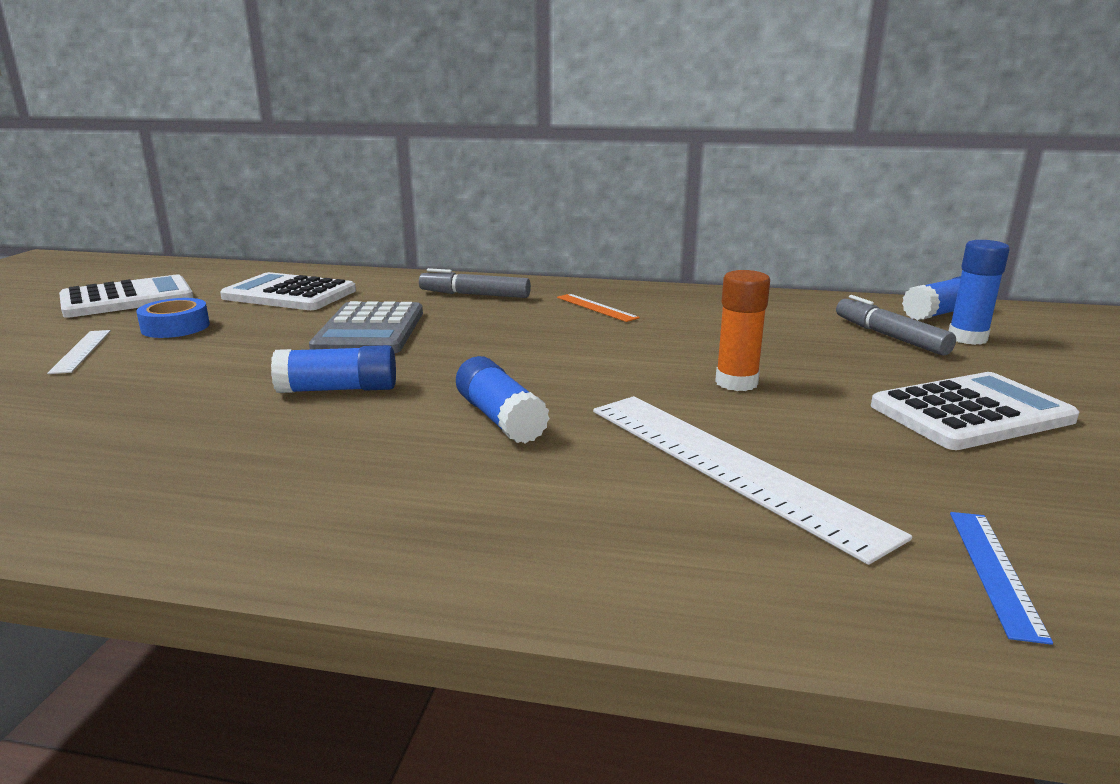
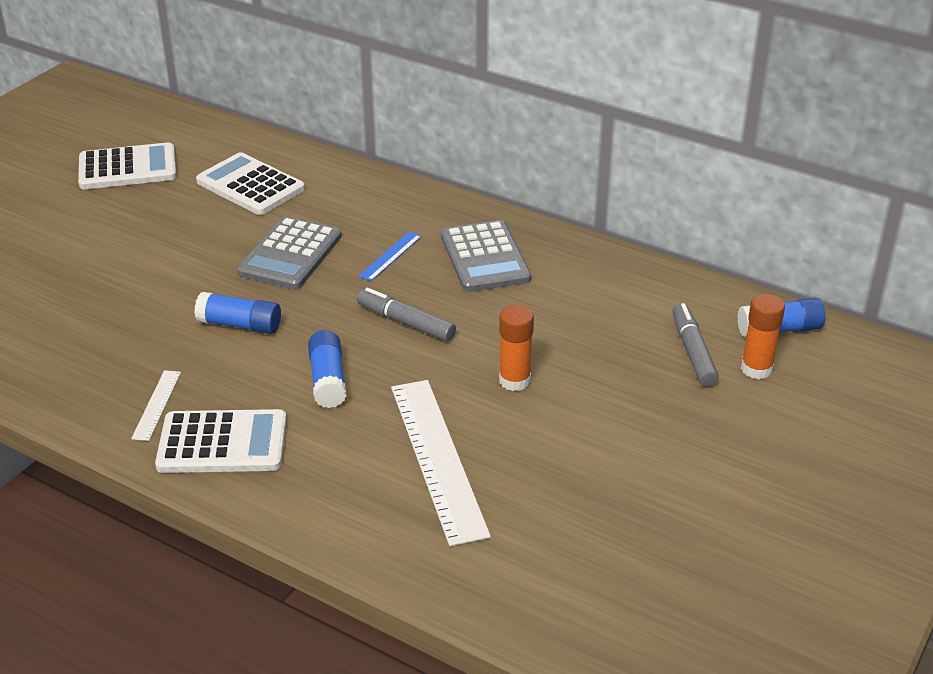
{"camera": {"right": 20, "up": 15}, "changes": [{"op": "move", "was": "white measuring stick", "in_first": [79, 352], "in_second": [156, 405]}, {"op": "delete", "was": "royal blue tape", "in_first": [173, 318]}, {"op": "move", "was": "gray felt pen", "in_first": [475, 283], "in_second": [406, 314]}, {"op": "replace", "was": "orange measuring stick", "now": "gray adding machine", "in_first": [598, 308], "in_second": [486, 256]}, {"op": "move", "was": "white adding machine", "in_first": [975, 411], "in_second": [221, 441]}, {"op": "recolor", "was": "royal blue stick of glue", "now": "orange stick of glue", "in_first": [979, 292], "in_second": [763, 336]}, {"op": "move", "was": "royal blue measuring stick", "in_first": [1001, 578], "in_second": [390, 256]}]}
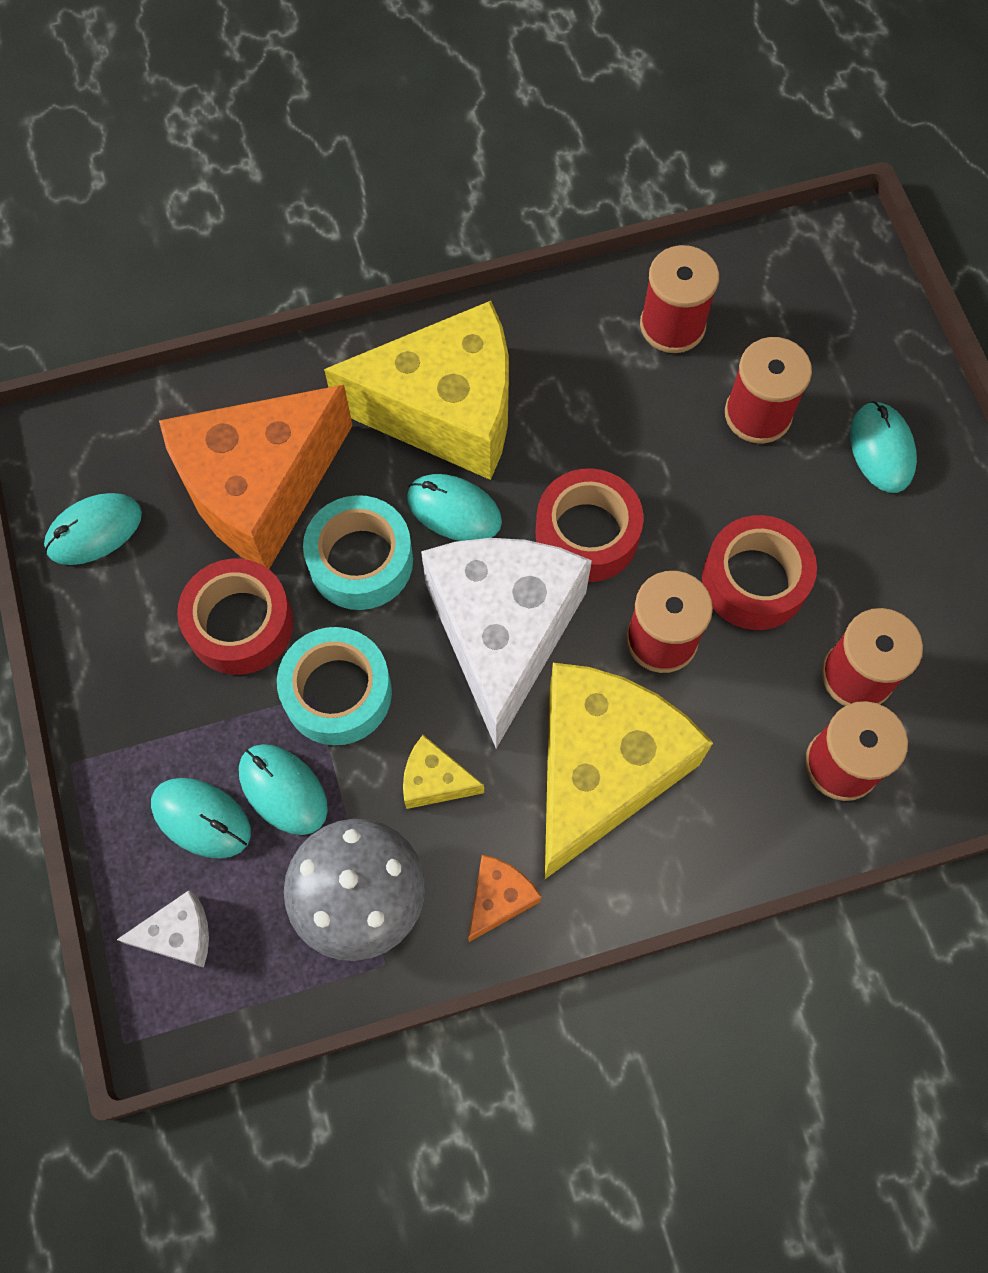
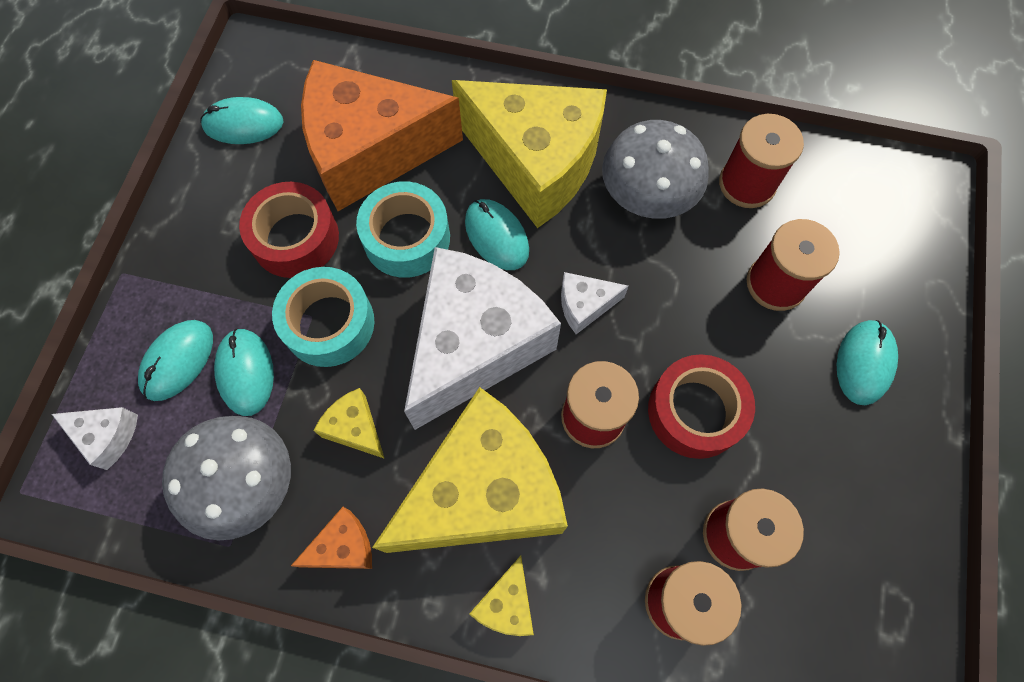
{"camera": {"right": 30, "up": 0}, "changes": [{"op": "rotate", "was": "teal PC mouse", "in_first": [201, 818], "in_second": [175, 360], "clockwise": 60}, {"op": "replace", "was": "scarlet tape", "now": "white cheese", "in_first": [589, 525], "in_second": [595, 303]}, {"op": "insert", "now": "yellow cheese", "in_second": [501, 596]}, {"op": "insert", "now": "gray mushroom", "in_second": [655, 169]}]}
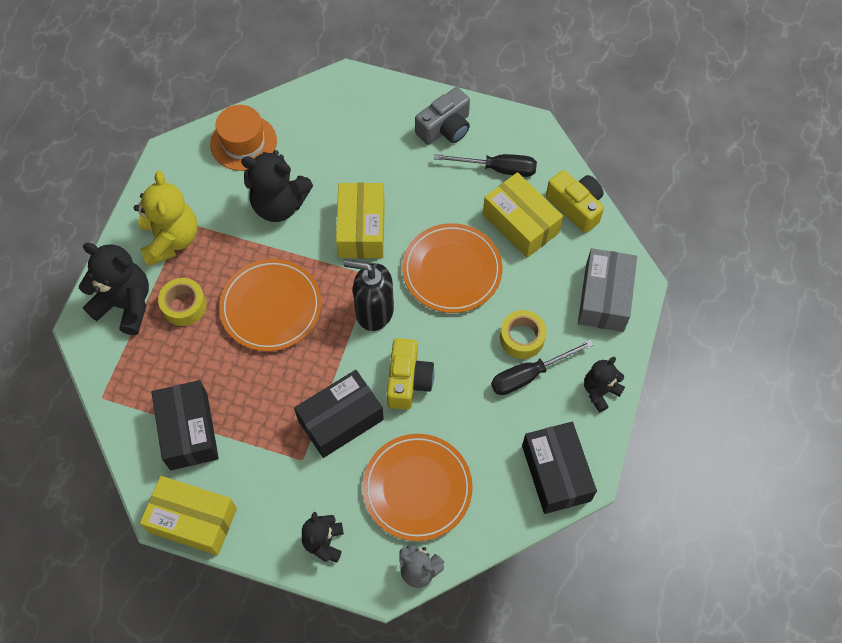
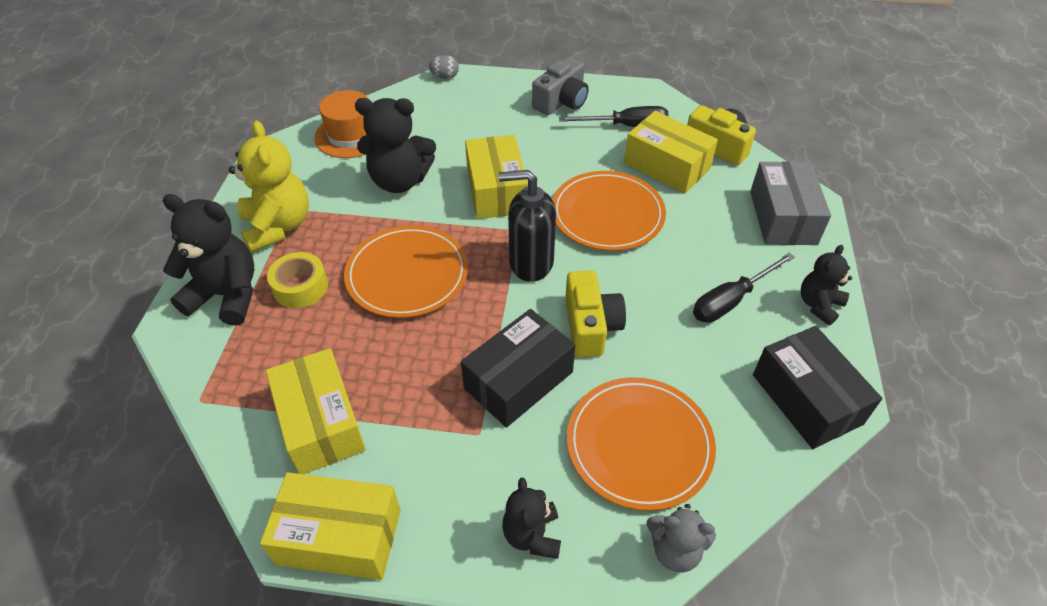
{"camera": {"right": -10, "up": -15}, "changes": [{"op": "recolor", "was": "black parcel", "now": "yellow parcel", "in_first": [185, 425], "in_second": [316, 411]}, {"op": "delete", "was": "yellow tape", "in_first": [523, 334]}, {"op": "insert", "now": "gray toy egg", "in_second": [444, 67]}]}
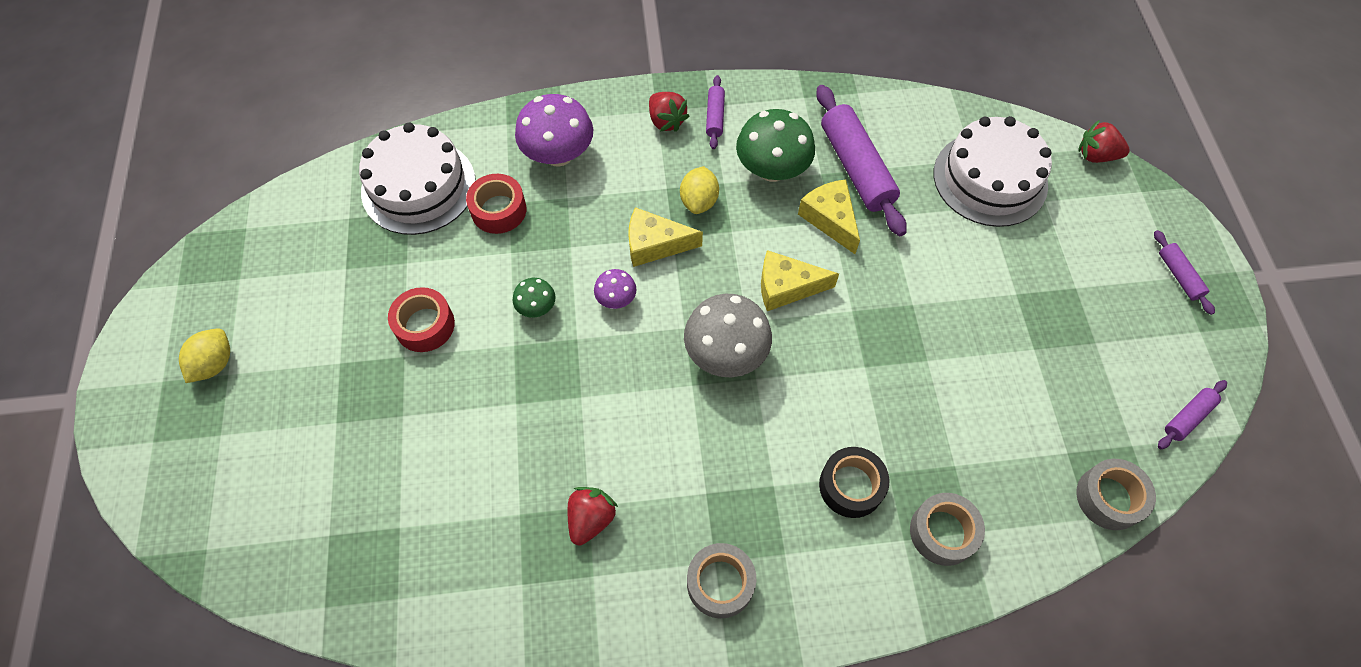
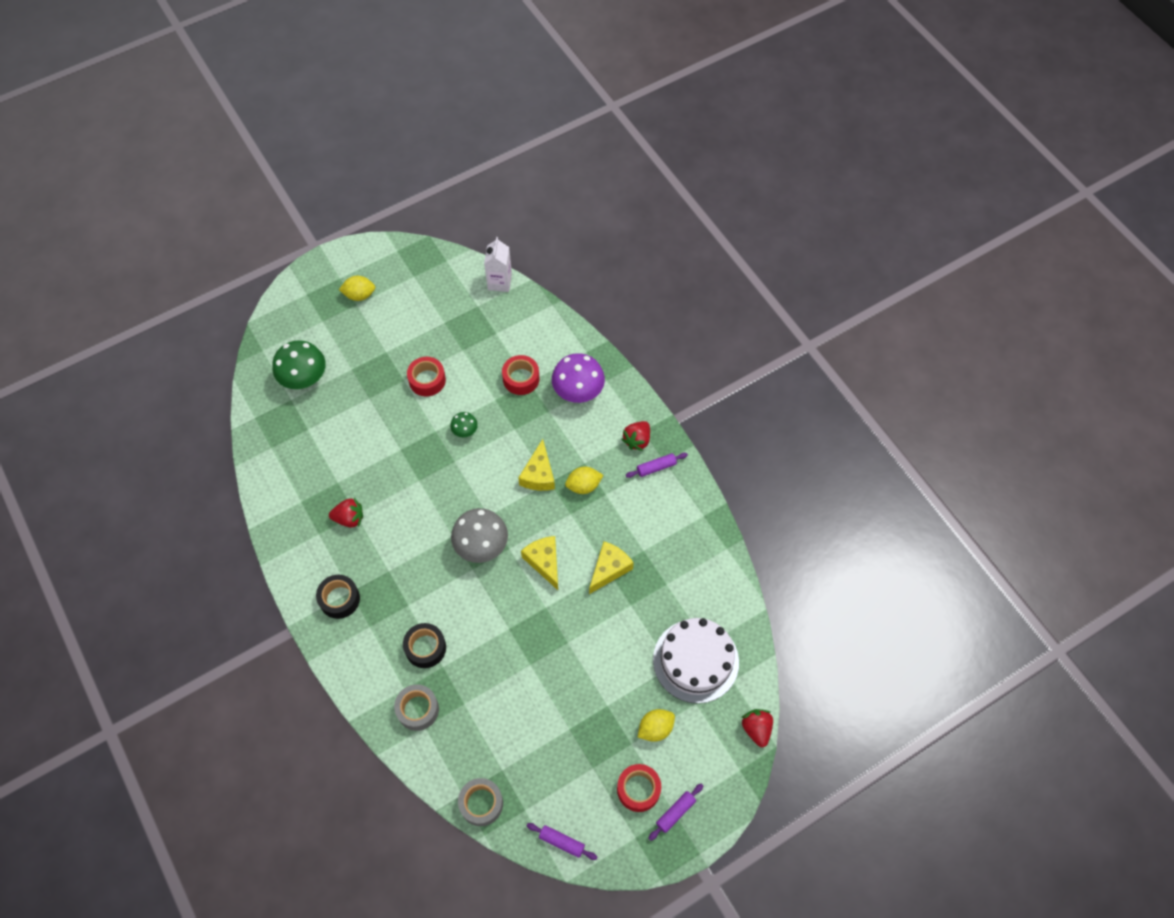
{"camera": {"right": 65, "up": 0}, "changes": [{"op": "delete", "was": "white cake", "in_first": [417, 178]}, {"op": "delete", "was": "violet mushroom", "in_first": [615, 289]}, {"op": "rotate", "was": "yellow cheese", "in_first": [665, 237], "in_second": [536, 465], "clockwise": -150}, {"op": "recolor", "was": "gray tape", "now": "black tape", "in_first": [721, 580], "in_second": [338, 597]}, {"op": "move", "was": "green mushroom", "in_first": [775, 145], "in_second": [299, 364]}, {"op": "delete", "was": "violet pastry roller", "in_first": [861, 160]}, {"op": "insert", "now": "white juice carton", "in_second": [498, 264]}, {"op": "insert", "now": "scarlet tape", "in_second": [639, 788]}, {"op": "insert", "now": "yellow toy lemon", "in_second": [656, 725]}]}
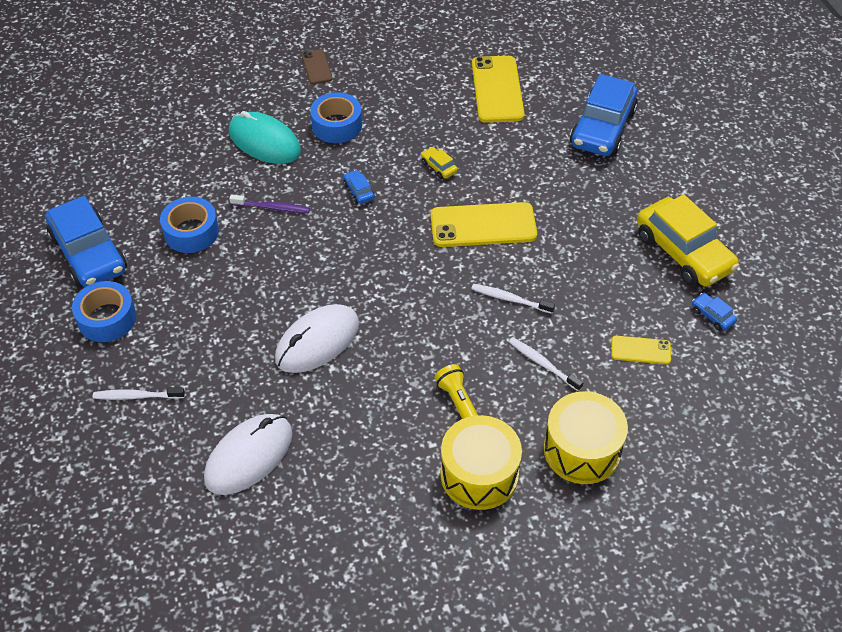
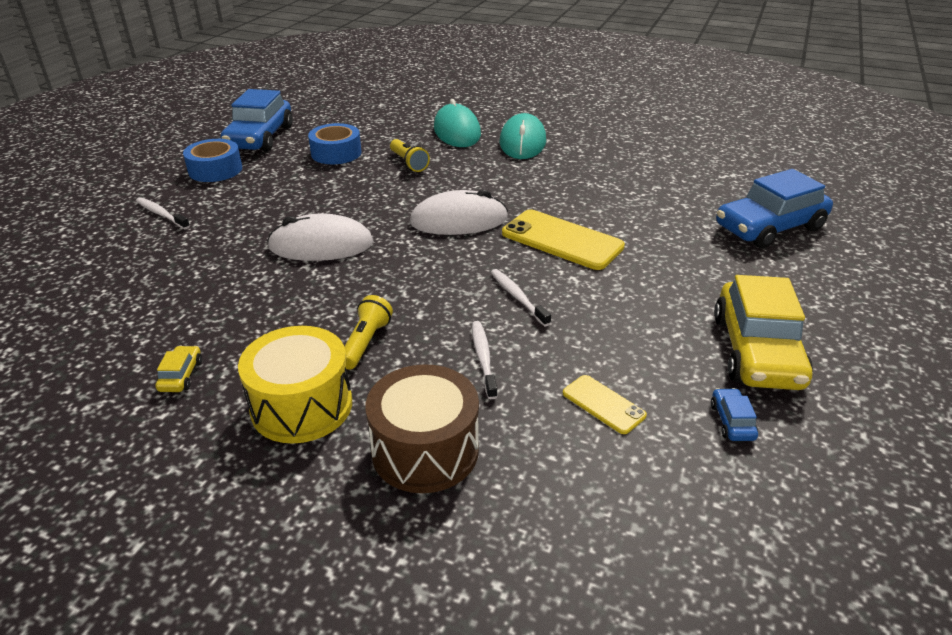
{"camera": {"right": 40, "up": -15}, "changes": [{"op": "move", "was": "white PC mouse", "in_first": [248, 454], "in_second": [459, 212]}, {"op": "replace", "was": "violet tooth brush", "now": "yellow pocket torch", "in_first": [269, 203], "in_second": [410, 155]}, {"op": "delete", "was": "brown smartphone", "in_first": [317, 66]}, {"op": "replace", "was": "royal blue tape", "now": "teal PC mouse", "in_first": [336, 117], "in_second": [523, 136]}, {"op": "delete", "was": "royal blue toy car", "in_first": [358, 187]}, {"op": "move", "was": "yellow toy car", "in_first": [439, 163], "in_second": [179, 369]}, {"op": "delete", "was": "yellow smartphone", "in_first": [498, 89]}, {"op": "recolor", "was": "yellow drum", "now": "brown drum", "in_first": [586, 437], "in_second": [422, 428]}]}
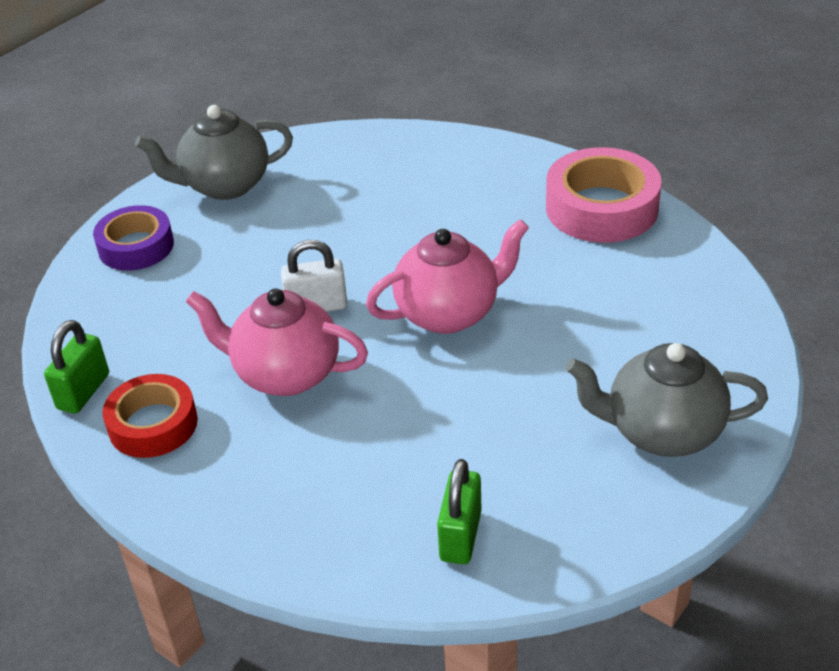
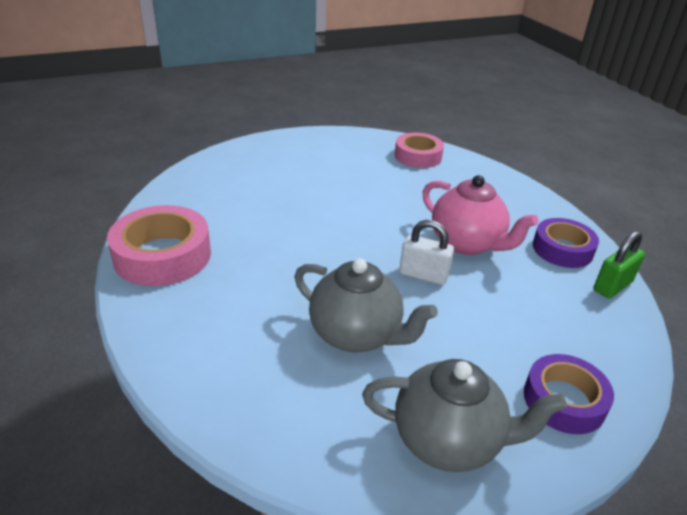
{"camera": {"right": -155, "up": -5}, "changes": [{"op": "recolor", "was": "scarlet tape", "now": "violet tape", "in_first": [150, 416], "in_second": [566, 243]}, {"op": "delete", "was": "pink teapot", "in_first": [447, 276]}, {"op": "replace", "was": "green lock", "now": "pink tape", "in_first": [459, 511], "in_second": [419, 150]}, {"op": "move", "was": "gray teapot", "in_first": [667, 400], "in_second": [366, 305]}]}
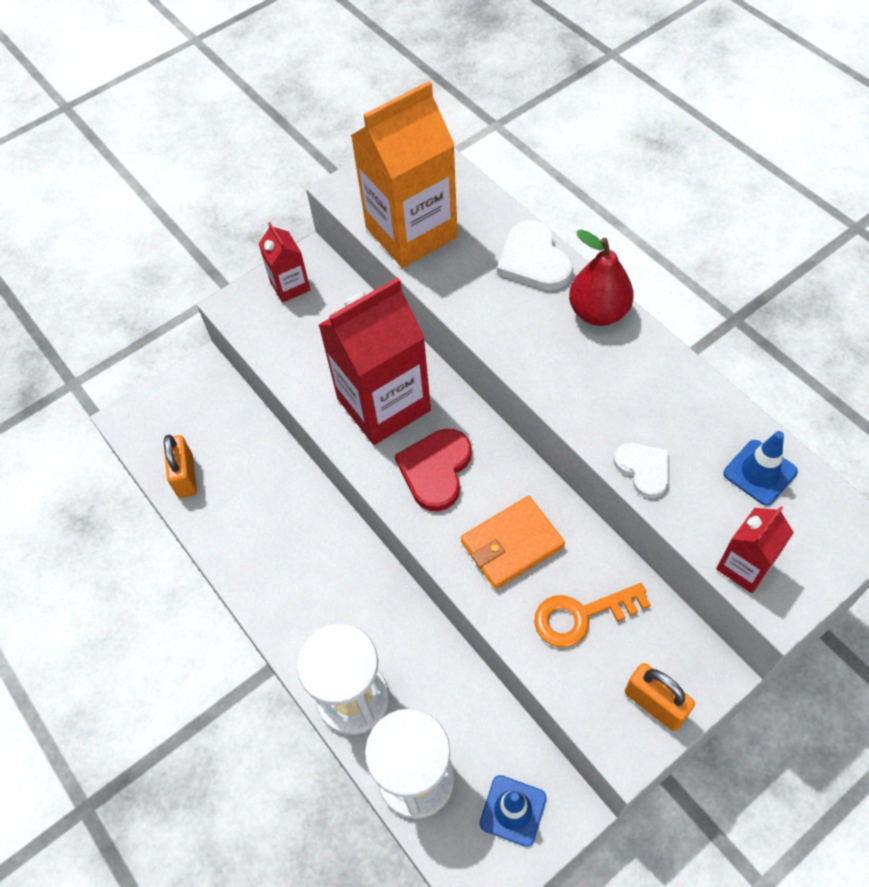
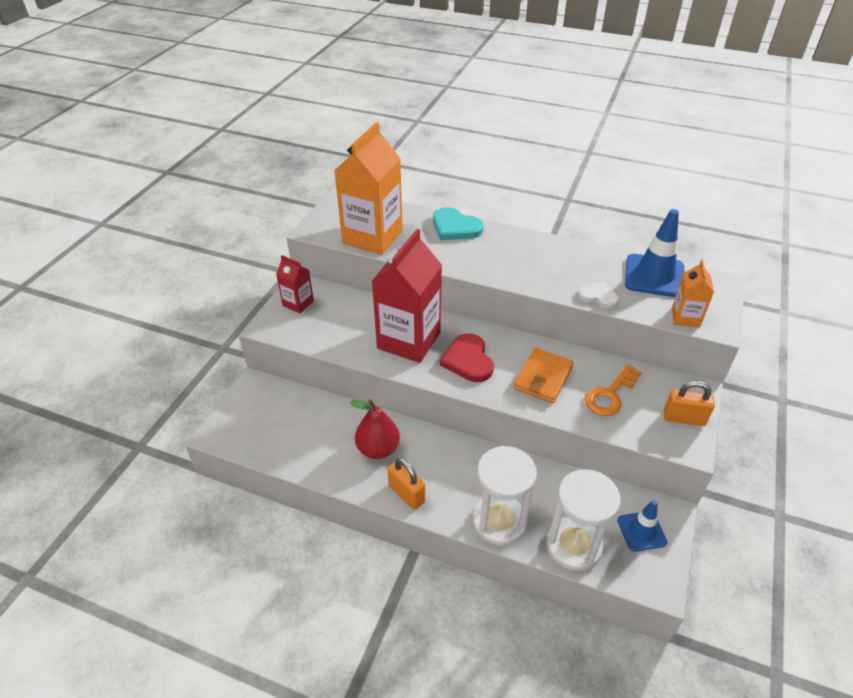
{"camera": {"right": -35, "up": -15}, "changes": [{"op": "move", "was": "orange lock", "in_first": [180, 466], "in_second": [406, 484]}, {"op": "recolor", "was": "white heart shape", "now": "teal heart shape", "in_first": [535, 255], "in_second": [458, 223]}, {"op": "move", "was": "scarlet pear", "in_first": [601, 278], "in_second": [375, 429]}, {"op": "recolor", "was": "scarlet juice carton", "now": "orange juice carton", "in_first": [755, 549], "in_second": [693, 294]}, {"op": "resize", "was": "royal blue traffic cone", "in_first": [760, 468], "in_second": [654, 253], "ratio": 1.67}]}
